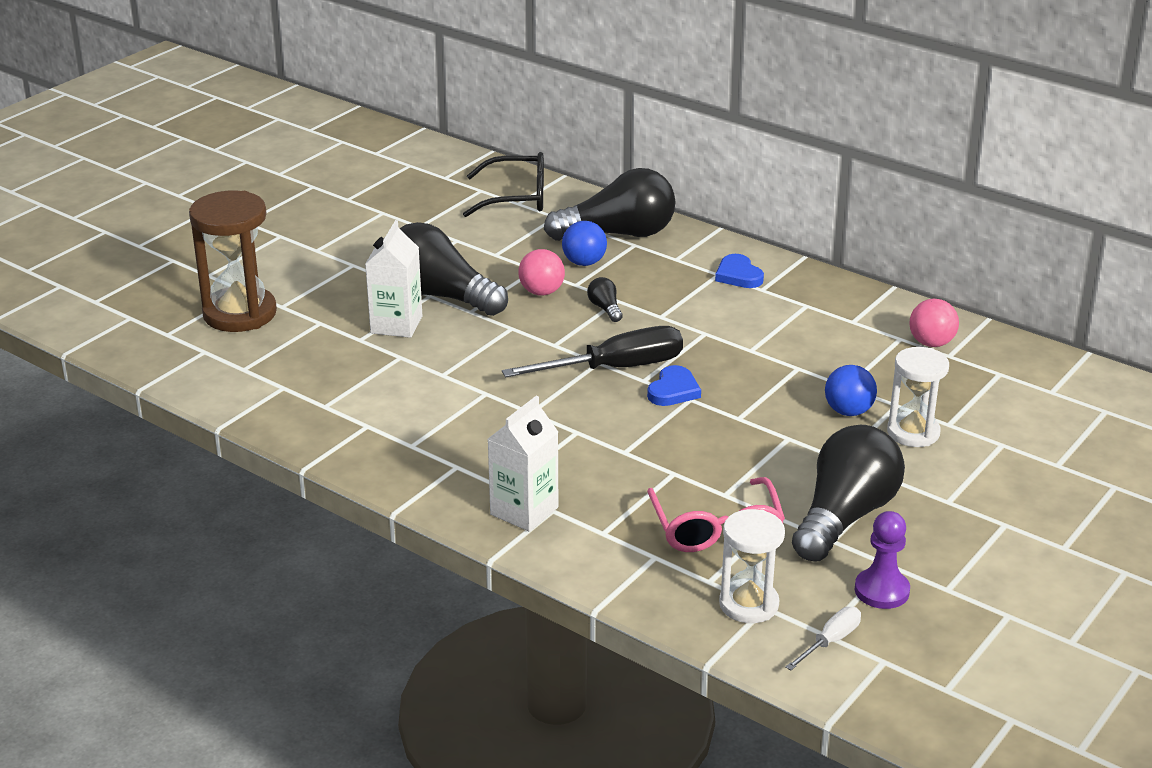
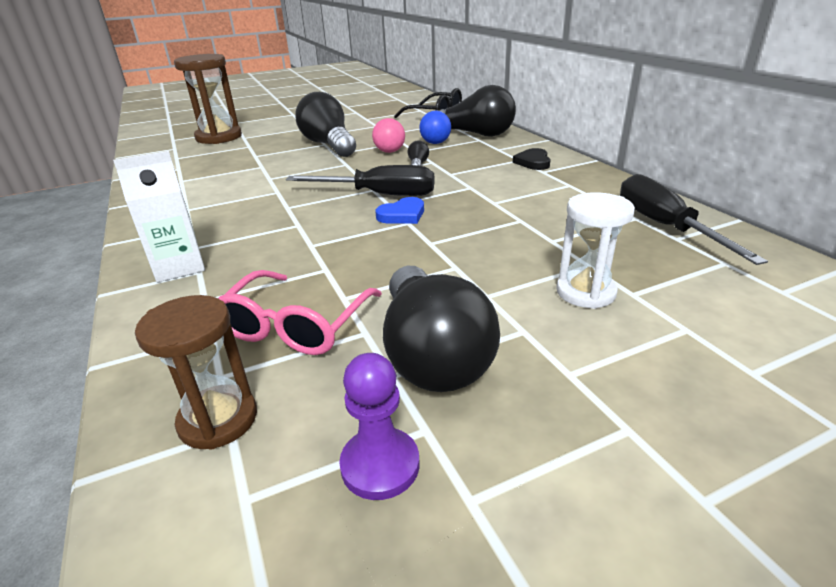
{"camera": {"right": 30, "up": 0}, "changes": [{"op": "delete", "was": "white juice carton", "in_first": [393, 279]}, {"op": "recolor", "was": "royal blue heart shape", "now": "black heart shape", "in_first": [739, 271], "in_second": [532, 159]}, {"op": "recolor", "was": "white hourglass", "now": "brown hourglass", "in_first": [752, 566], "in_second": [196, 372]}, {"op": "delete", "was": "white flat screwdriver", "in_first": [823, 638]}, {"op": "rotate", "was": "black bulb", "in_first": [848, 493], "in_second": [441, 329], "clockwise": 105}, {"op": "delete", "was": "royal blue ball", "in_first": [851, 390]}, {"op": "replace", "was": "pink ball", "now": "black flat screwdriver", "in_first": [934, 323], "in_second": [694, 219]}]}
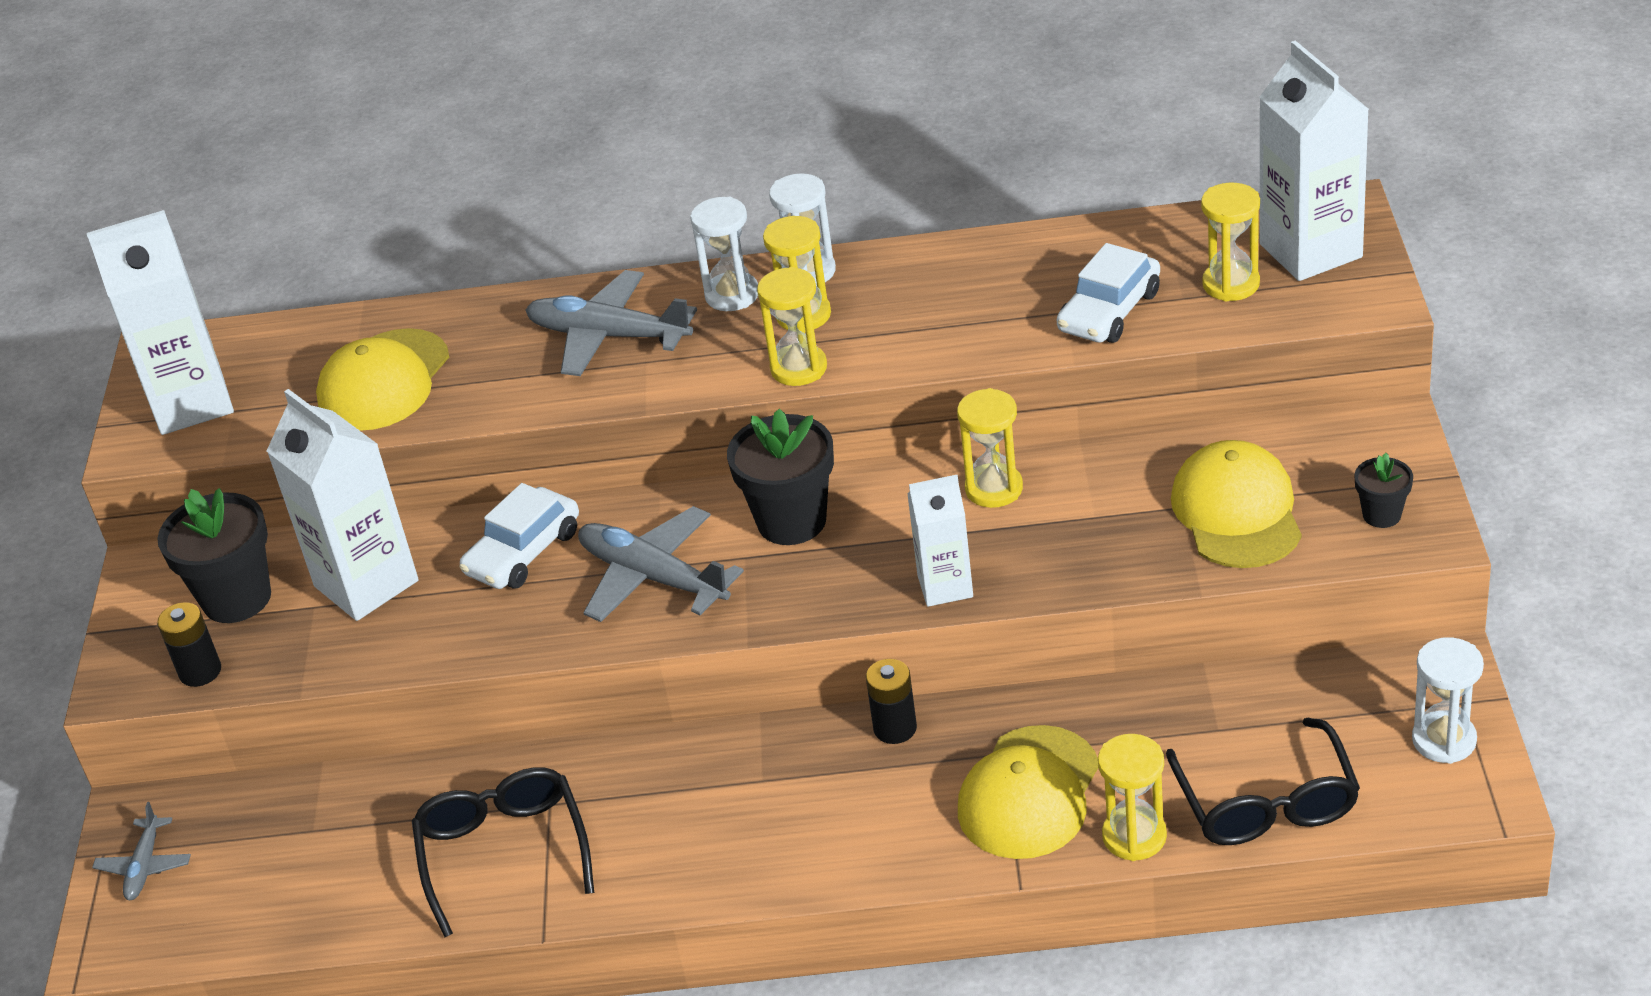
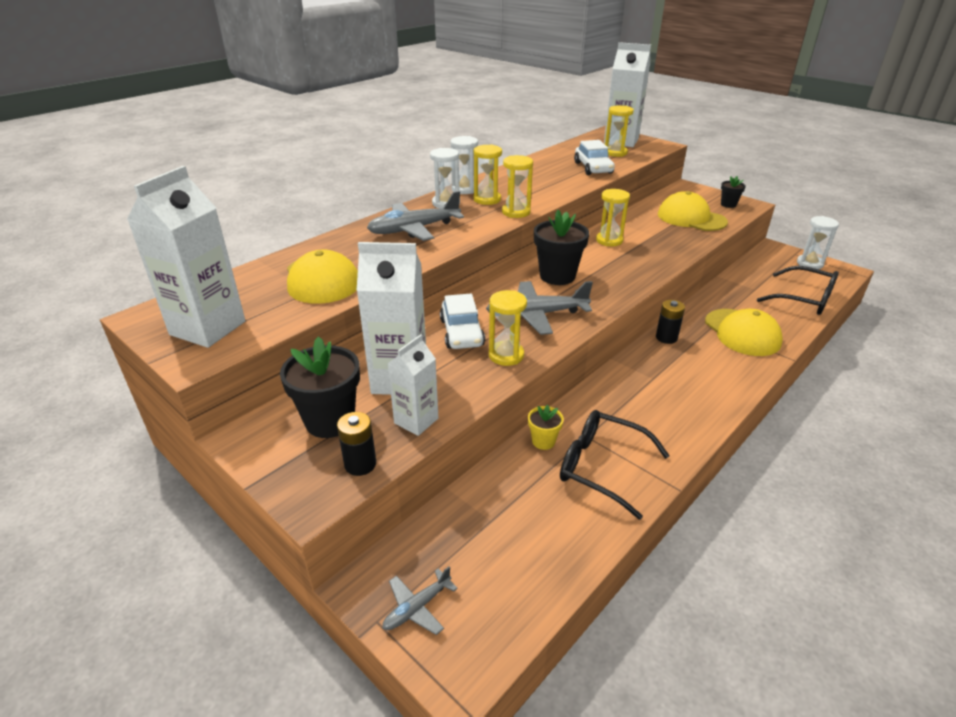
{"camera": {"right": -50, "up": -5}, "changes": [{"op": "rotate", "was": "gray plane", "in_first": [141, 851], "in_second": [420, 600], "clockwise": 90}, {"op": "move", "was": "white juice carton", "in_first": [940, 541], "in_second": [412, 385]}, {"op": "move", "was": "yellow hourglass", "in_first": [1132, 797], "in_second": [508, 328]}, {"op": "insert", "now": "yellow flower pot", "in_second": [546, 427]}]}
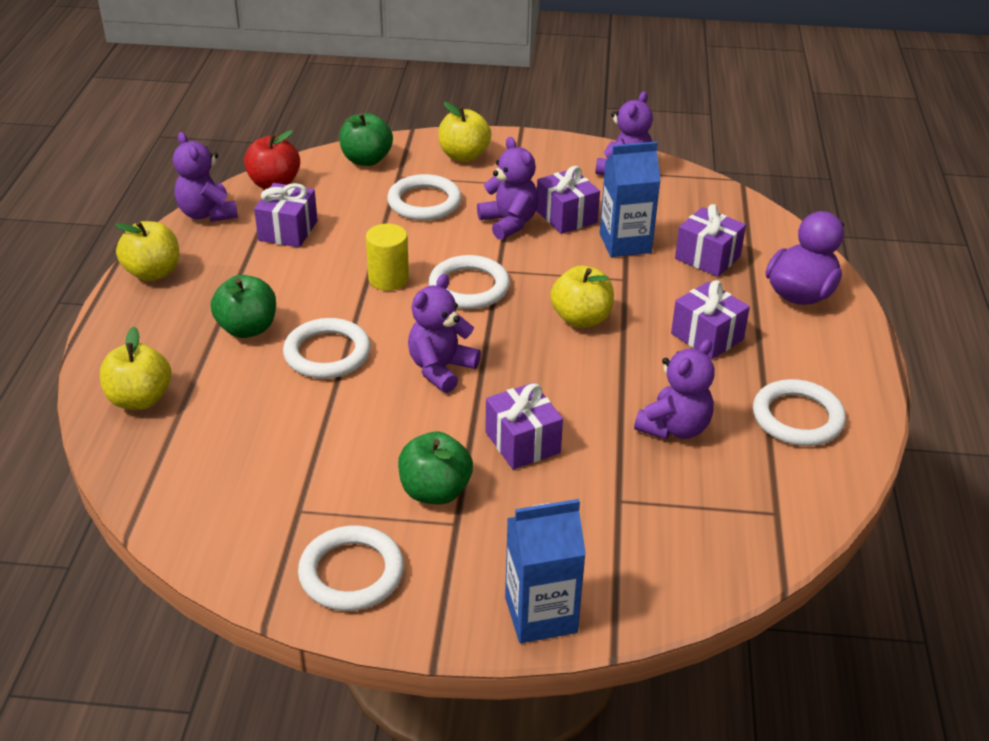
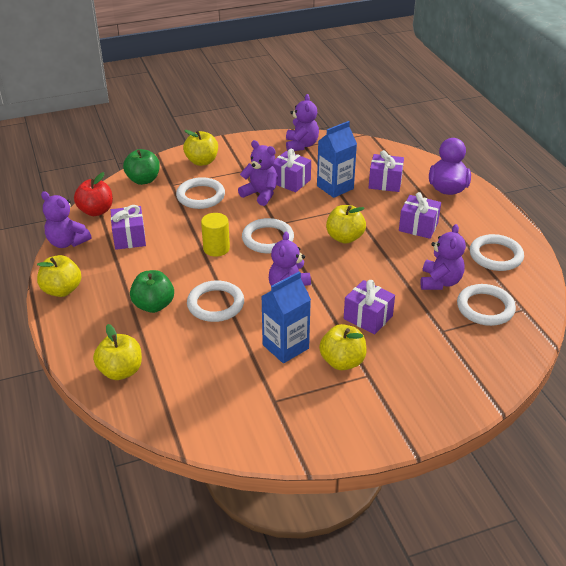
{"camera": {"right": -25, "up": 0}, "changes": [{"op": "move", "was": "white ring", "in_first": [351, 568], "in_second": [486, 305]}, {"op": "recolor", "was": "green apple fruit", "now": "yellow apple fruit", "in_first": [435, 468], "in_second": [343, 347]}, {"op": "move", "was": "royal blue juice carton", "in_first": [545, 571], "in_second": [286, 317]}]}
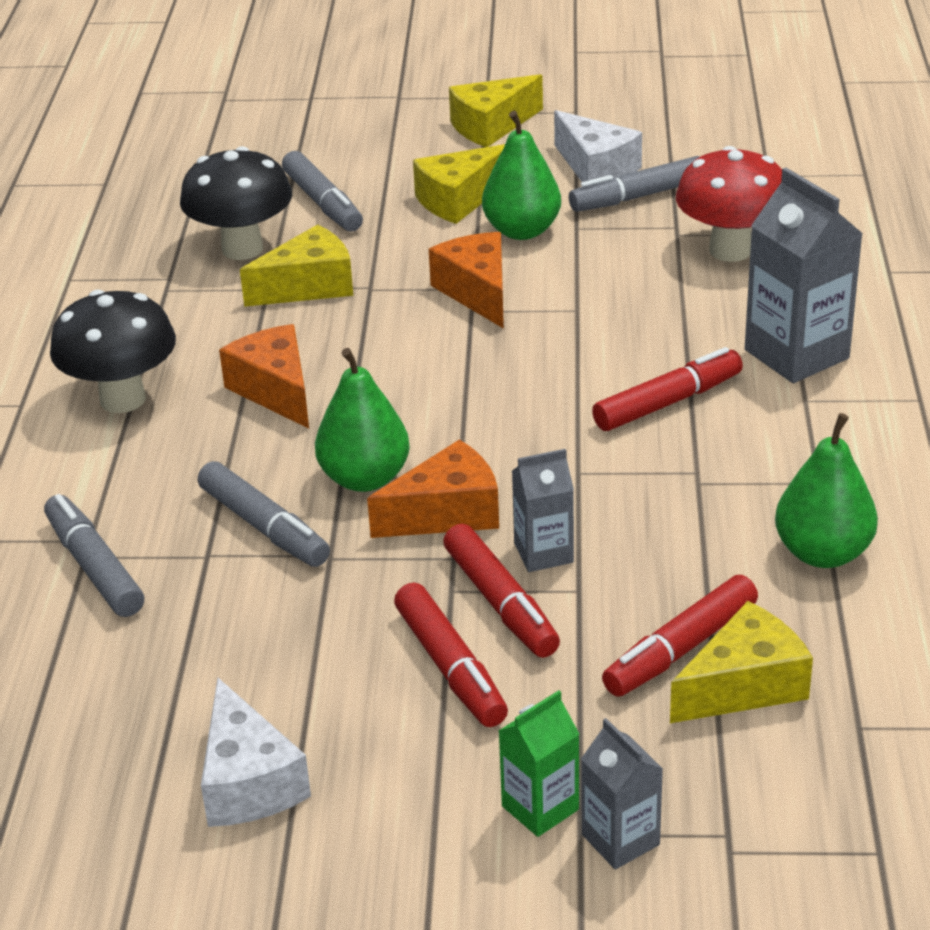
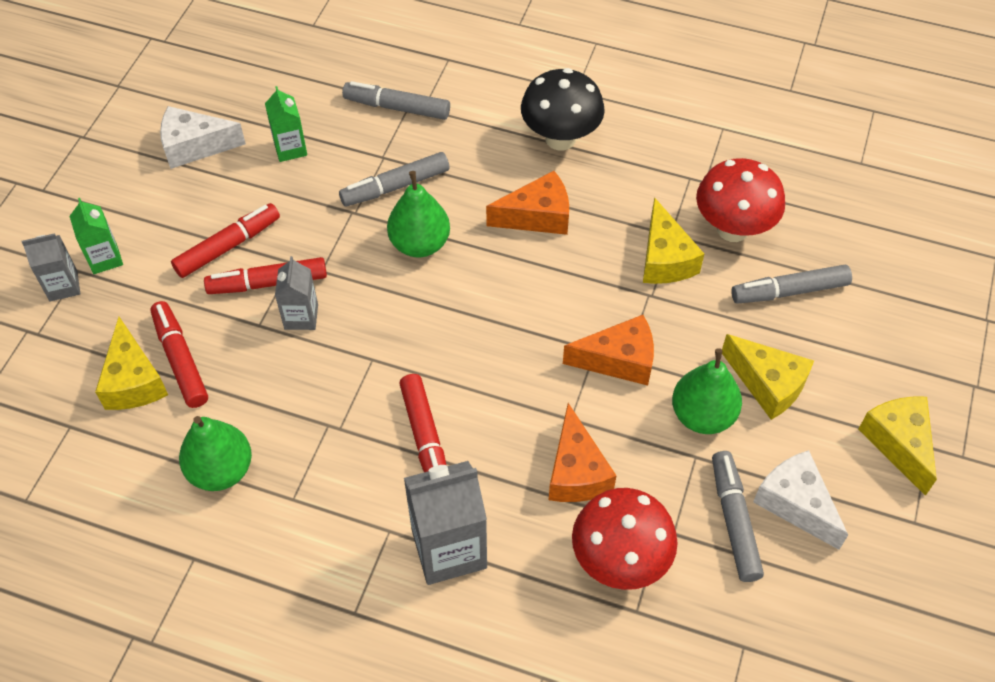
{"camera": {"right": 105, "up": 20}, "changes": [{"op": "rotate", "was": "gray felt pen", "in_first": [94, 555], "in_second": [396, 100], "clockwise": -150}, {"op": "recolor", "was": "black mushroom", "now": "scarlet mushroom", "in_first": [236, 203], "in_second": [740, 200]}, {"op": "move", "was": "orange cheese", "in_first": [433, 488], "in_second": [583, 452]}, {"op": "rotate", "was": "scarlet felt pen", "in_first": [451, 655], "in_second": [225, 240], "clockwise": 150}, {"op": "rotate", "was": "yellow cheese", "in_first": [459, 184], "in_second": [768, 377], "clockwise": 150}, {"op": "rotate", "was": "white cheese", "in_first": [598, 146], "in_second": [800, 500], "clockwise": 75}, {"op": "insert", "now": "green juice carton", "in_second": [286, 124]}]}
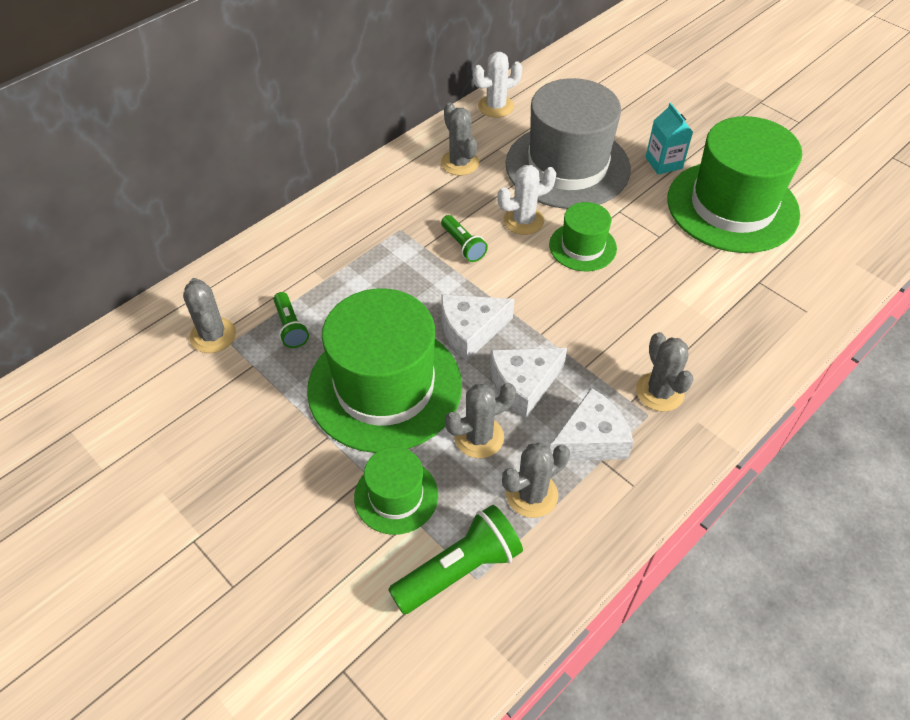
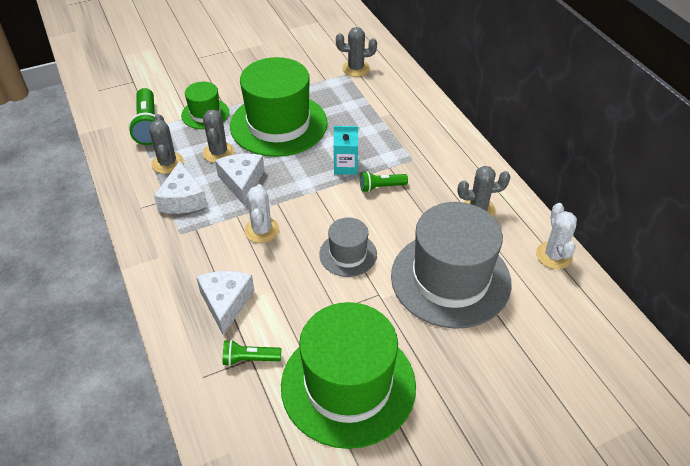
{"camera": {"right": 110, "up": -5}, "changes": [{"op": "move", "was": "green pocket torch", "in_first": [291, 320], "in_second": [252, 353]}, {"op": "move", "was": "white cheese", "in_first": [478, 328], "in_second": [225, 303]}, {"op": "move", "was": "white prickly plant", "in_first": [526, 200], "in_second": [261, 213]}, {"op": "recolor", "was": "green hat", "now": "gray hat", "in_first": [583, 236], "in_second": [348, 247]}, {"op": "delete", "was": "gray prickly plant", "in_first": [664, 372]}, {"op": "move", "was": "teal juice carton", "in_first": [669, 139], "in_second": [346, 150]}]}
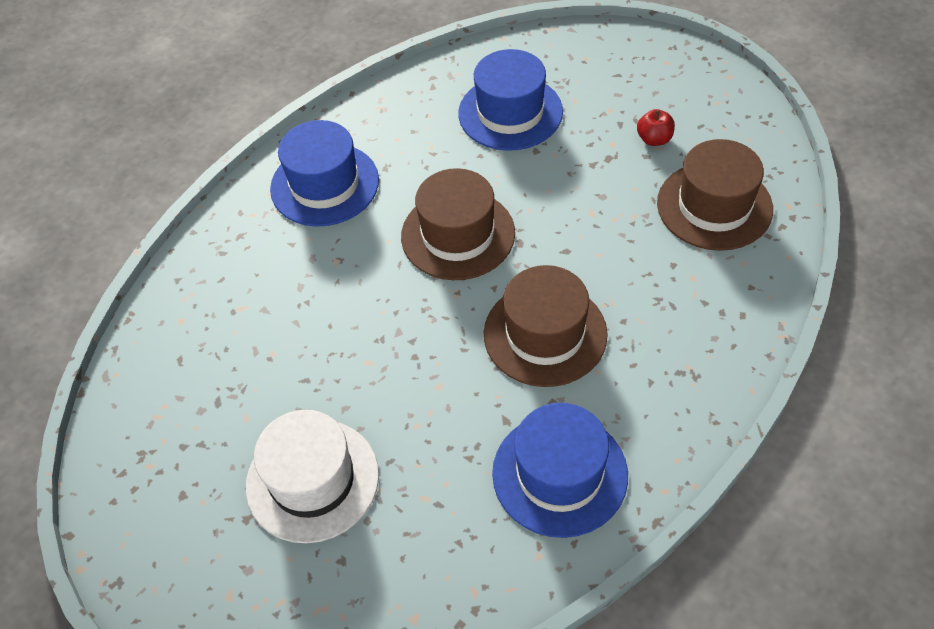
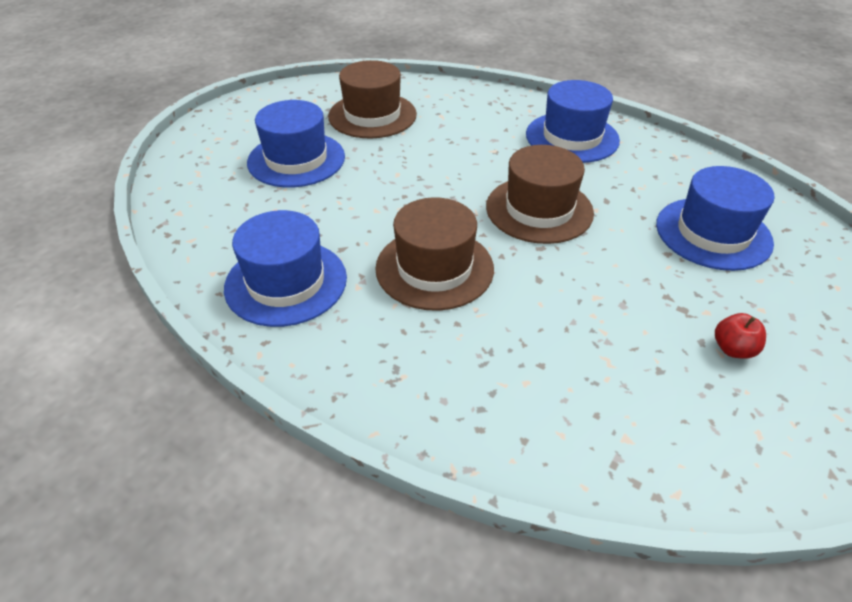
{"camera": {"right": 80, "up": -10}, "changes": [{"op": "recolor", "was": "white hat", "now": "royal blue hat", "in_first": [312, 476], "in_second": [296, 143]}, {"op": "move", "was": "brown hat", "in_first": [715, 195], "in_second": [372, 99]}]}
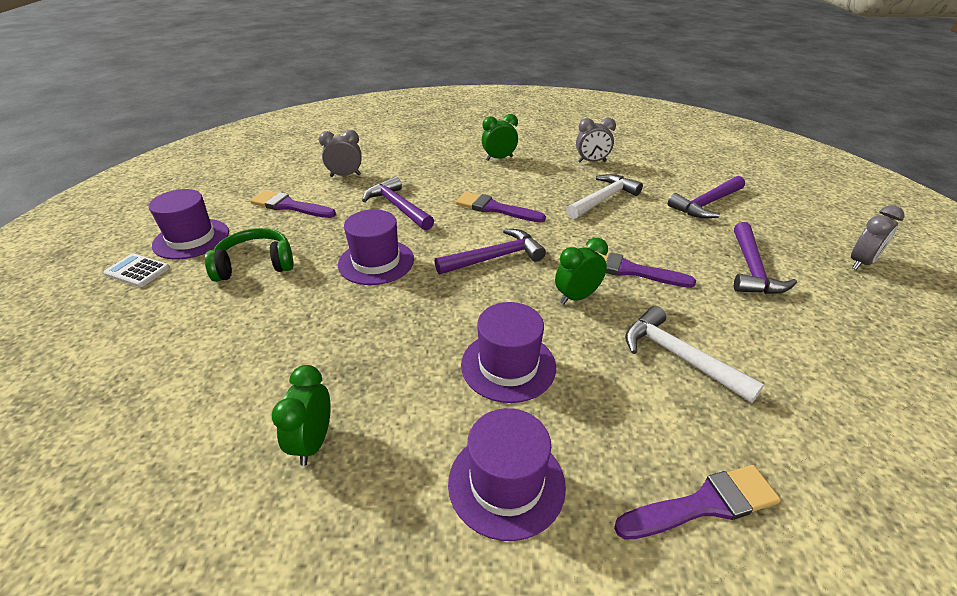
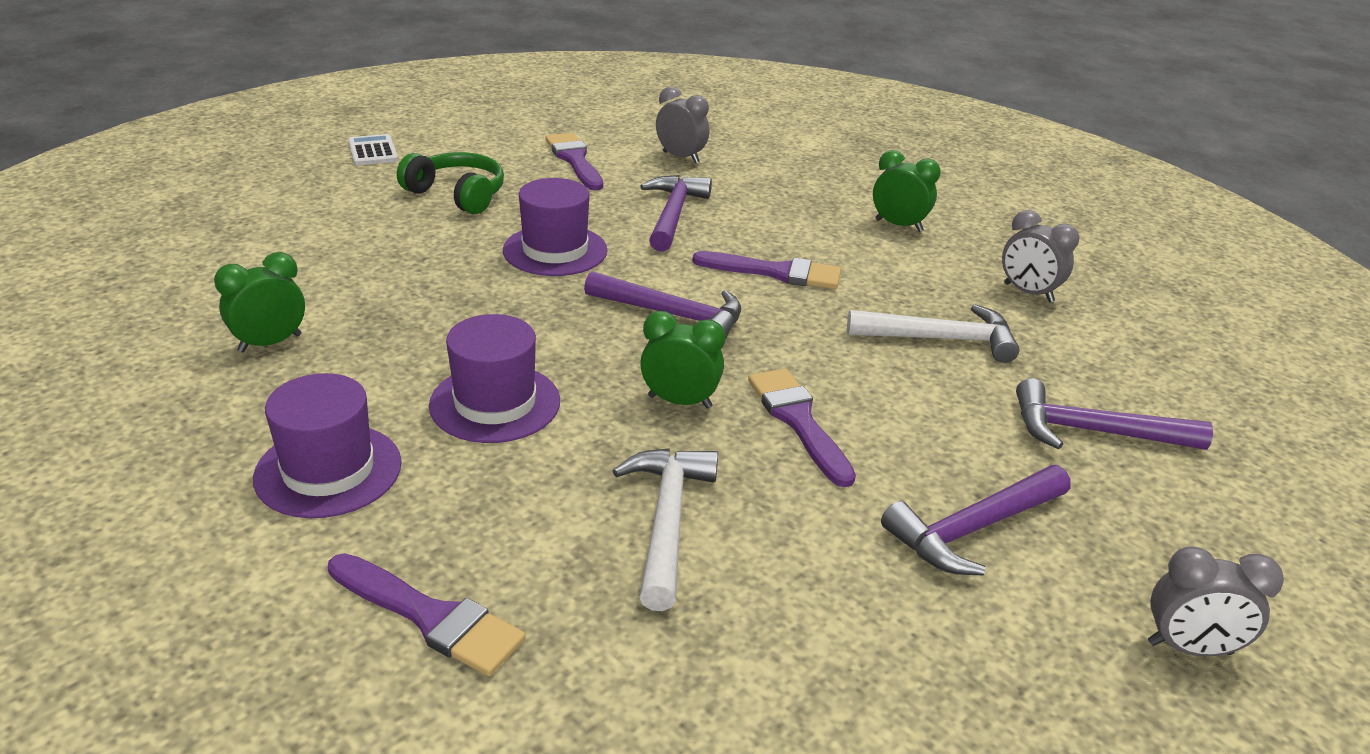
{"camera": {"right": 45, "up": -5}, "changes": [{"op": "delete", "was": "violet hat", "in_first": [189, 224]}, {"op": "rotate", "was": "violet brush", "in_first": [501, 207], "in_second": [766, 270], "clockwise": 120}]}
